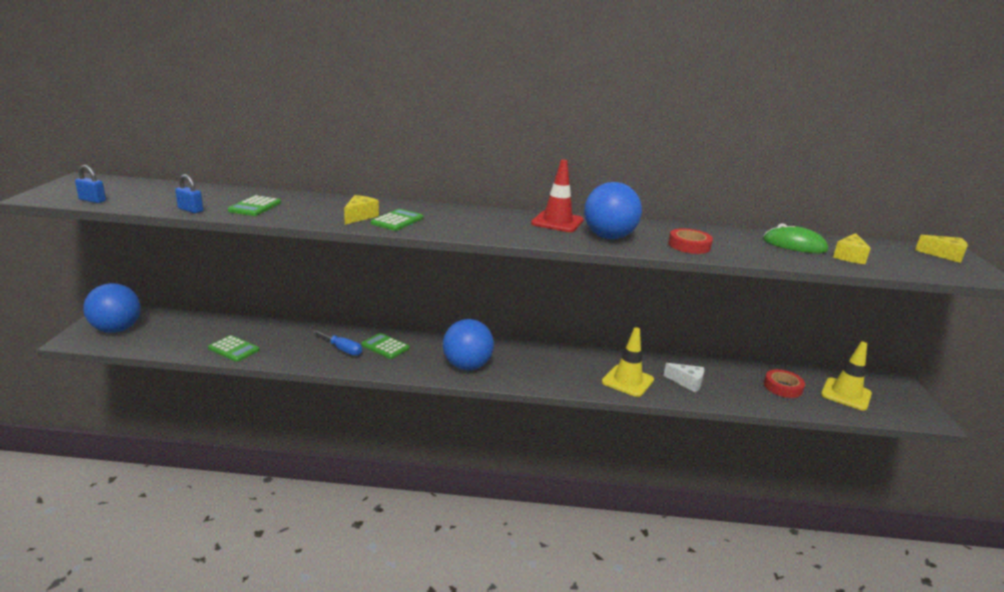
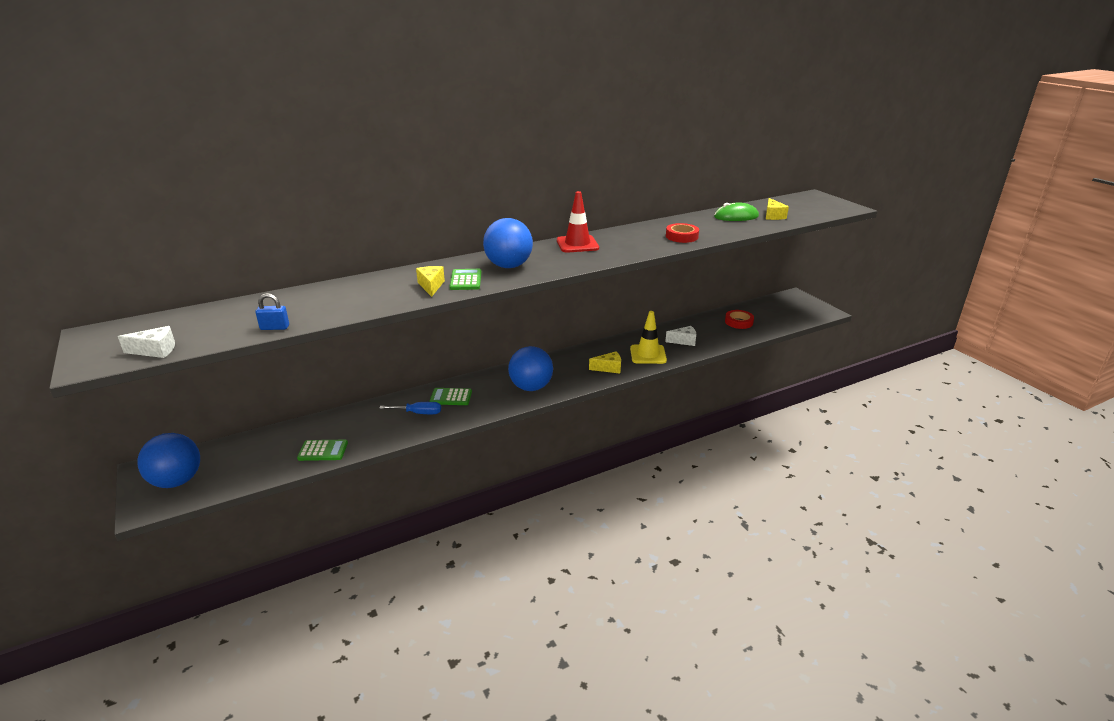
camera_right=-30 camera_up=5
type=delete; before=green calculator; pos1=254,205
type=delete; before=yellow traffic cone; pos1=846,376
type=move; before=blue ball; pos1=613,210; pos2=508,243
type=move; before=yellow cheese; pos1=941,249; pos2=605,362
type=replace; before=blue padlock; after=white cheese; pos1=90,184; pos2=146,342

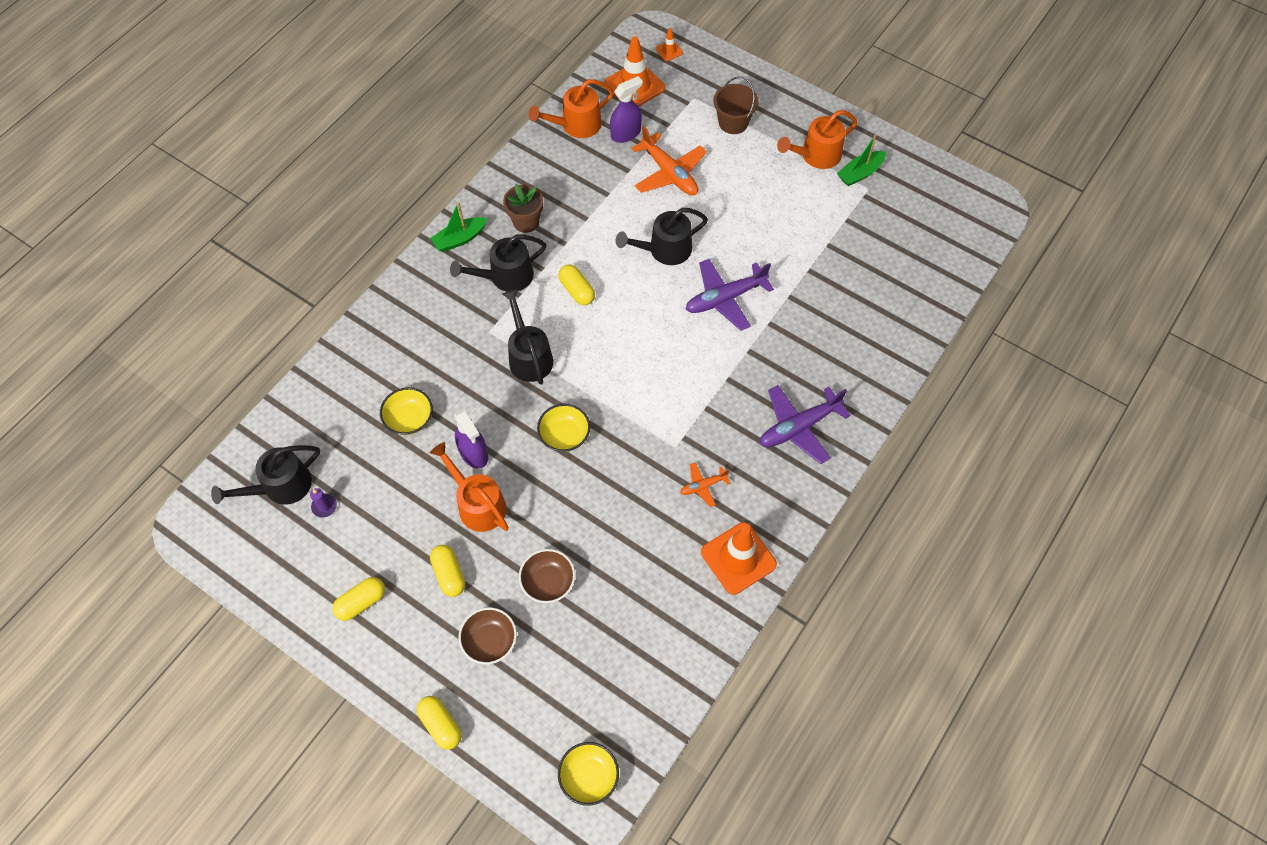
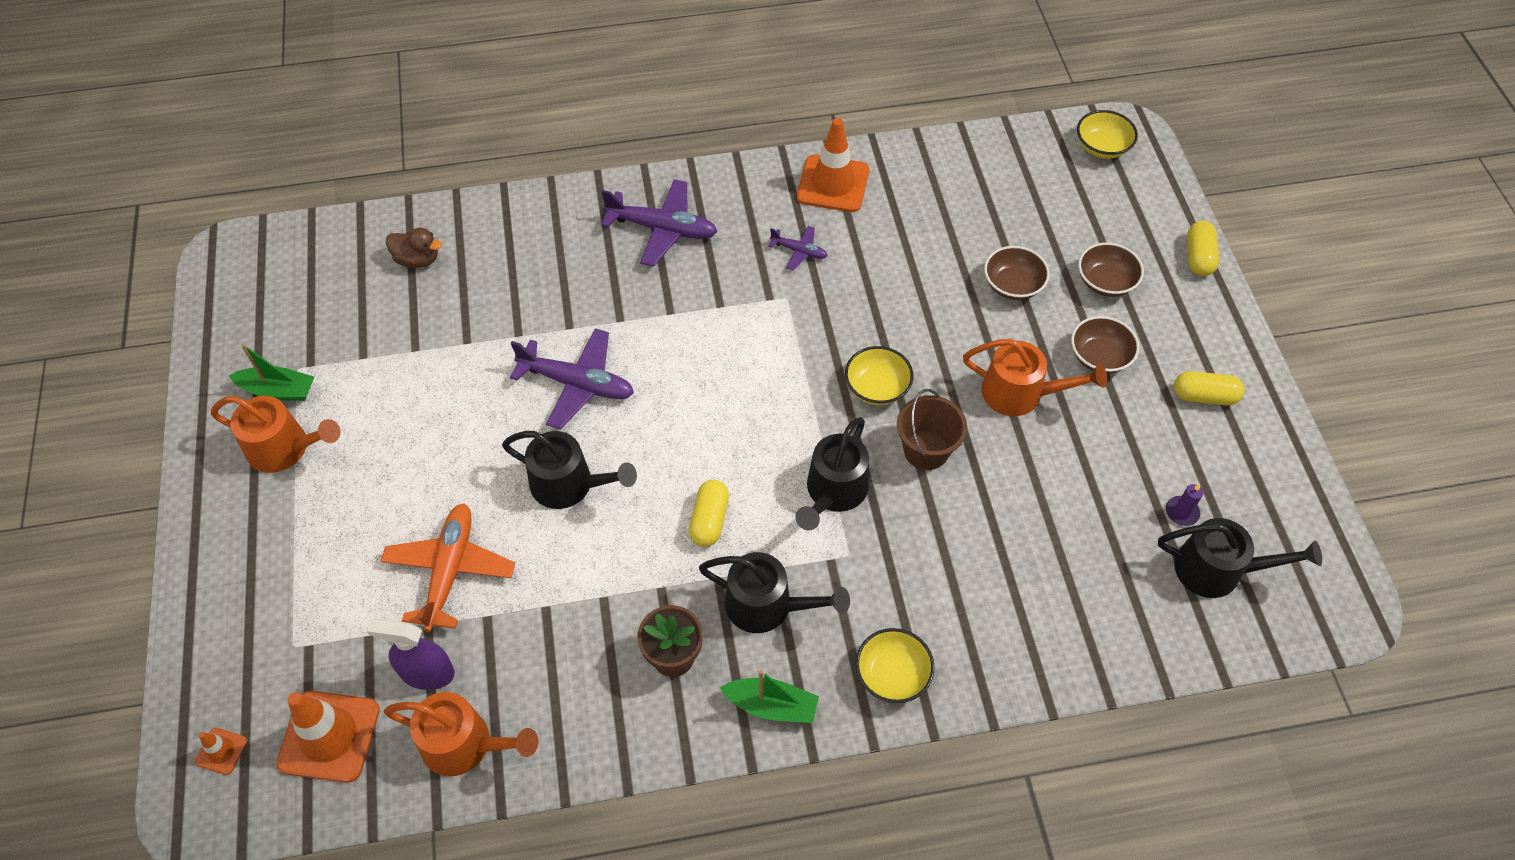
camera_right=-135 camera_up=-5
type=delete; before=purple spray bottle; pos1=471,438
type=insert; after=brown duck; pos2=414,248
type=move; before=yellow bowl; pos1=406,411; pos2=895,665
type=move; before=brown bucket; pos1=736,105; pos2=932,429
type=replace; before=yellow capsule; after=brown bowl; pos1=447,571; pos2=1105,345
type=recolor; before=orange plane; after=purple plane; pos1=705,484; pos2=798,248
type=rotate; before=orange watering can; pos1=469,487; pos2=1035,377; turn=-75

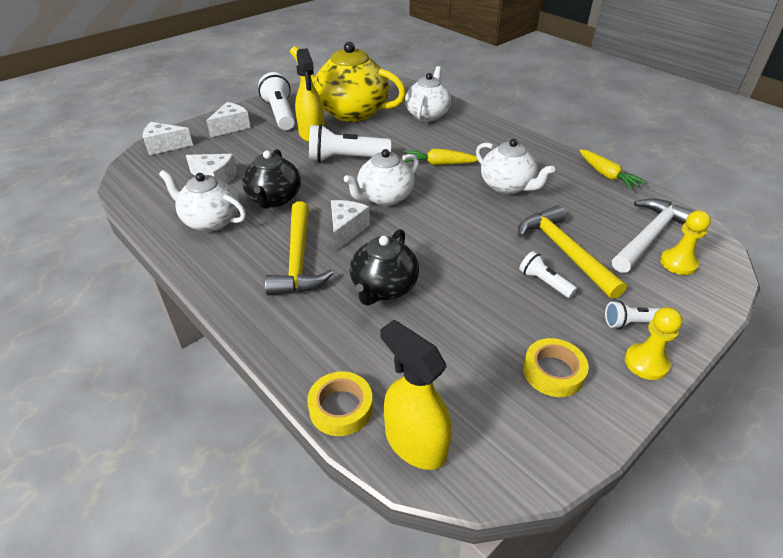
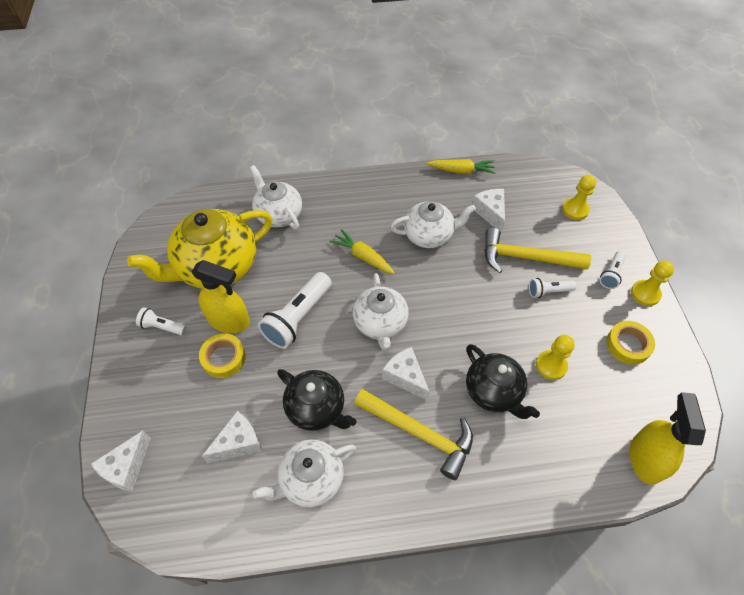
camera_right=-55 camera_up=15
type=delete; before=white hammer; pos1=653,235
type=insert; after=yellow pawn; pos2=555,357
type=move; before=white cheese; pos1=228,120; pos2=488,211
type=move; before=yellow tape; pos1=340,403; pos2=222,356
type=rotate; before=yellow spray bottle; pos1=416,395; pos2=667,438; turn=105
type=rotate; before=yellow carrot; pos1=441,157; pos2=362,251; turn=90
type=resize; before=white flashlight; pos1=276,101; pos2=161,321; scale=0.54

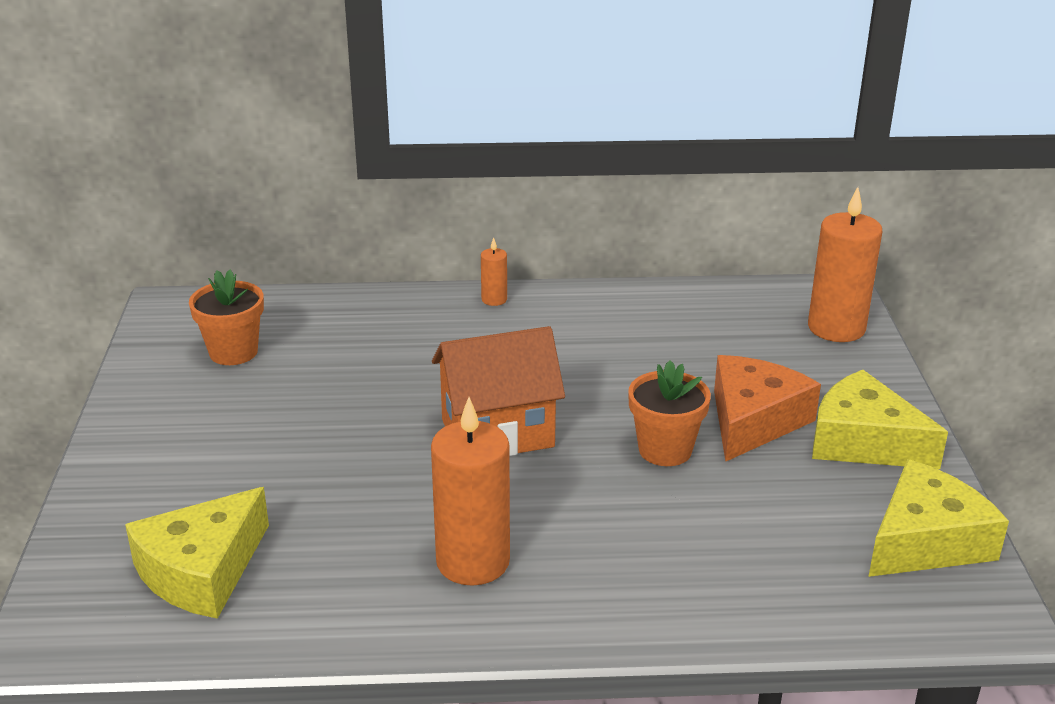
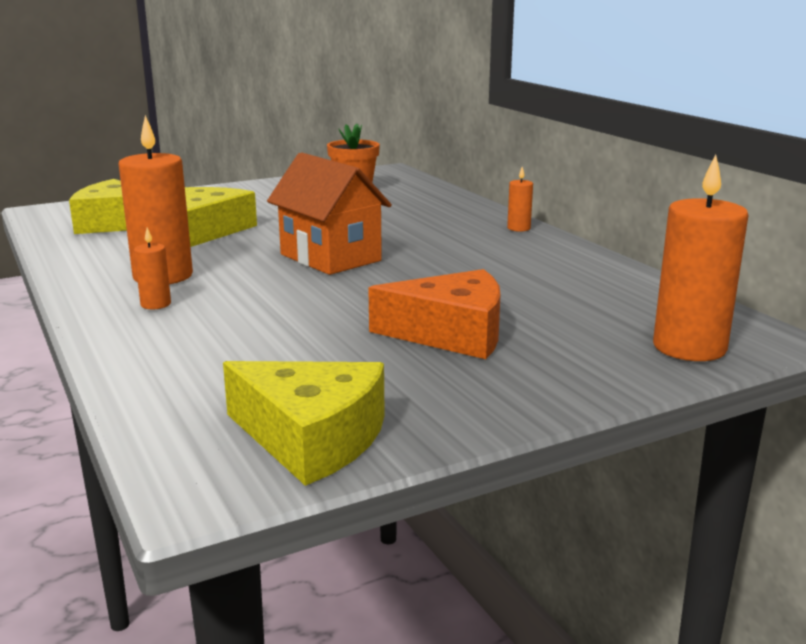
camera_right=65 camera_up=-10
type=delete; before=orange flower pot; pos1=669,413
type=insert; after=orange candle; pos2=152,268
type=move; before=yellow cheese; pos1=880,419; pos2=221,217

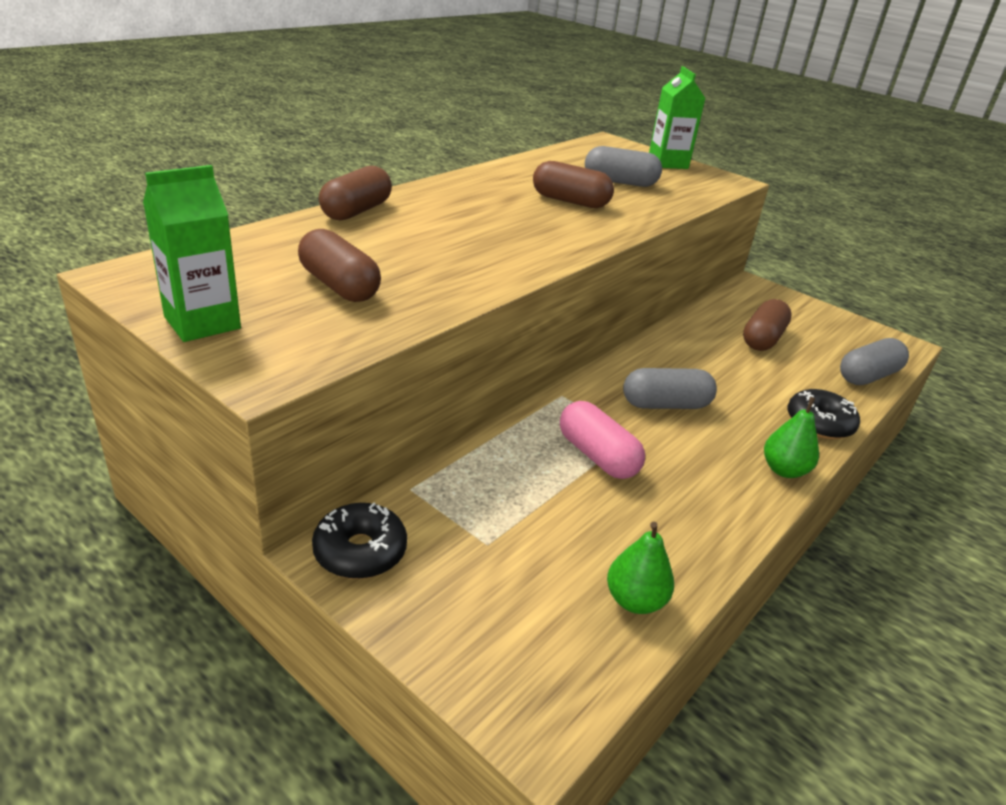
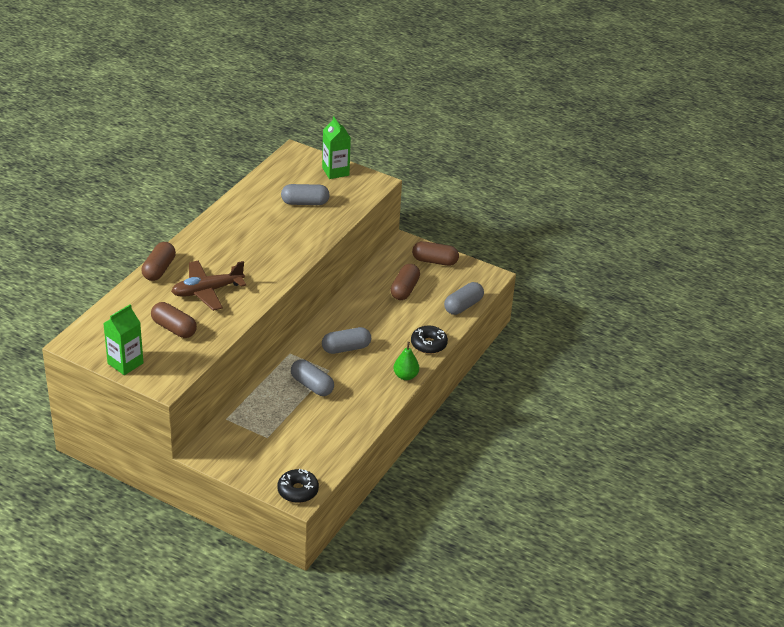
camera_right=-10 camera_up=5
type=delete; before=green pear; pos1=640,568
type=insert; after=brown plane; pos2=208,286
type=move; before=black donut; pos1=359,540; pos2=298,486
type=move; before=brown capsule; pos1=573,184; pos2=435,253
type=recolor; before=pink capsule; after=grey capsule; pos1=602,440; pos2=312,377

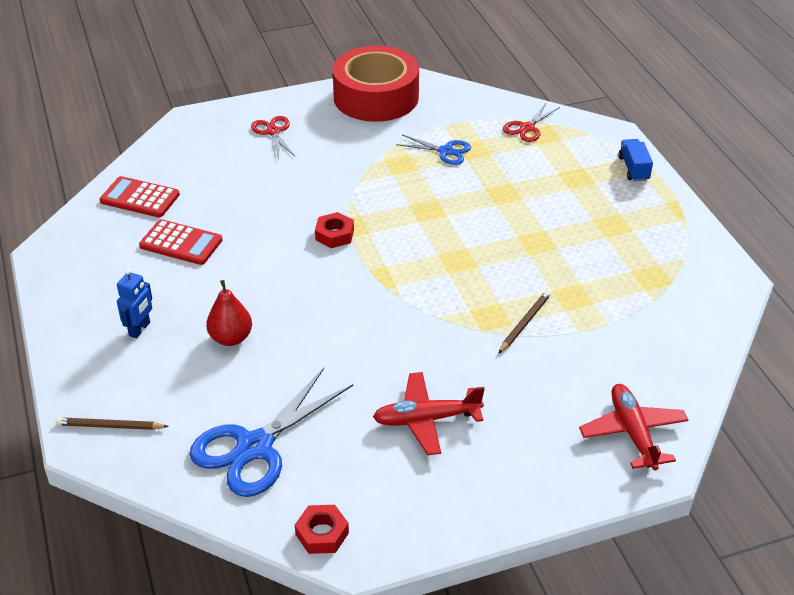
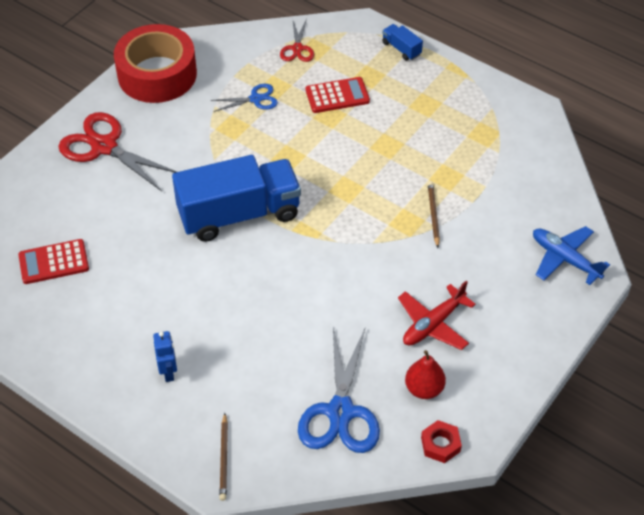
camera_right=-35 camera_up=10
type=move; before=red calculator; pos1=180,242; pos2=338,95
type=move; before=red pear; pos1=229,313; pos2=425,374
type=replace; before=red nut; after=blue truck; pos1=334,230; pos2=236,198
type=recolor; before=red plane; after=blue plane; pos1=633,427; pos2=571,255
type=rotate; before=brown pencil; pos1=112,423; pos2=223,457; turn=-60
type=resize; before=red scissors; pos1=273,137; pos2=117,151; scale=1.88

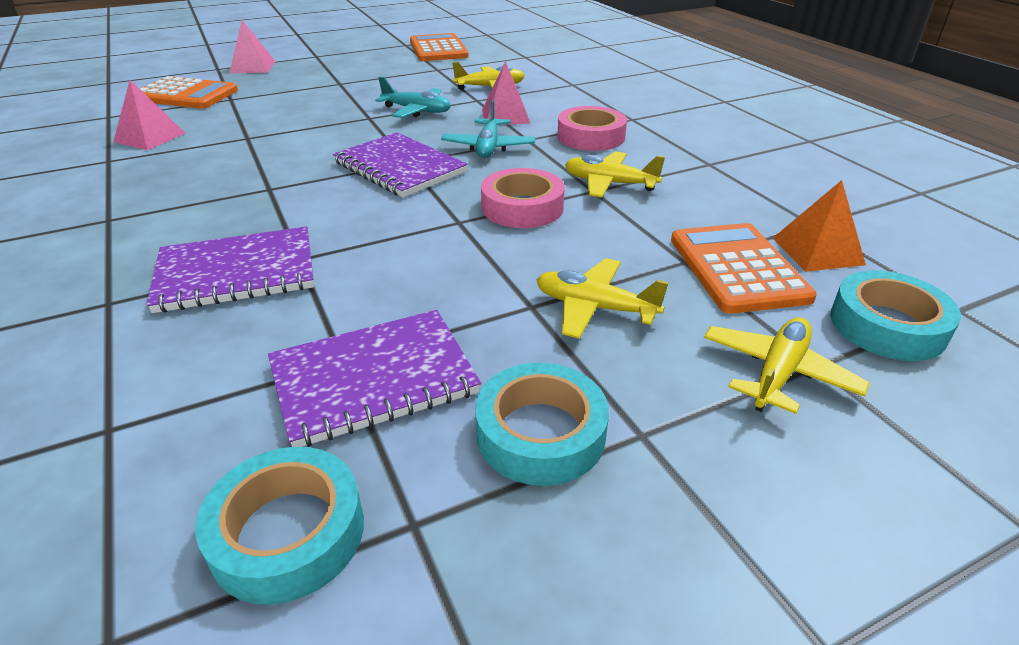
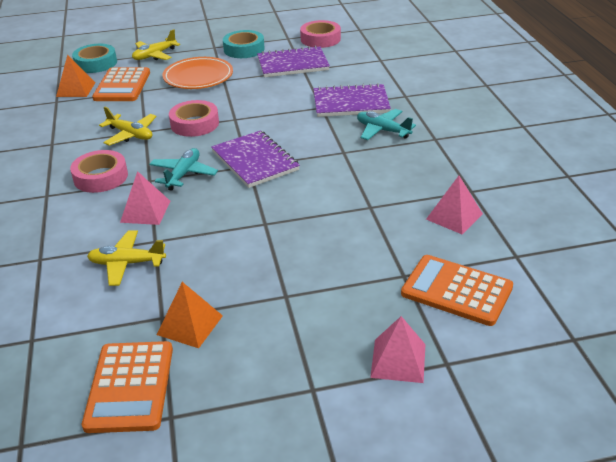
camera_right=-165 camera_up=0
type=insert; after=orange pyramid; pos2=190,315
type=move; before=turquoise plane; pos1=413,97; pos2=386,124
type=replace; before=yellow plane; after=orange plate; pos1=603,298; pos2=198,73
type=recolor; before=turquoise tape; after=pink tape; pos1=279,526; pos2=320,34

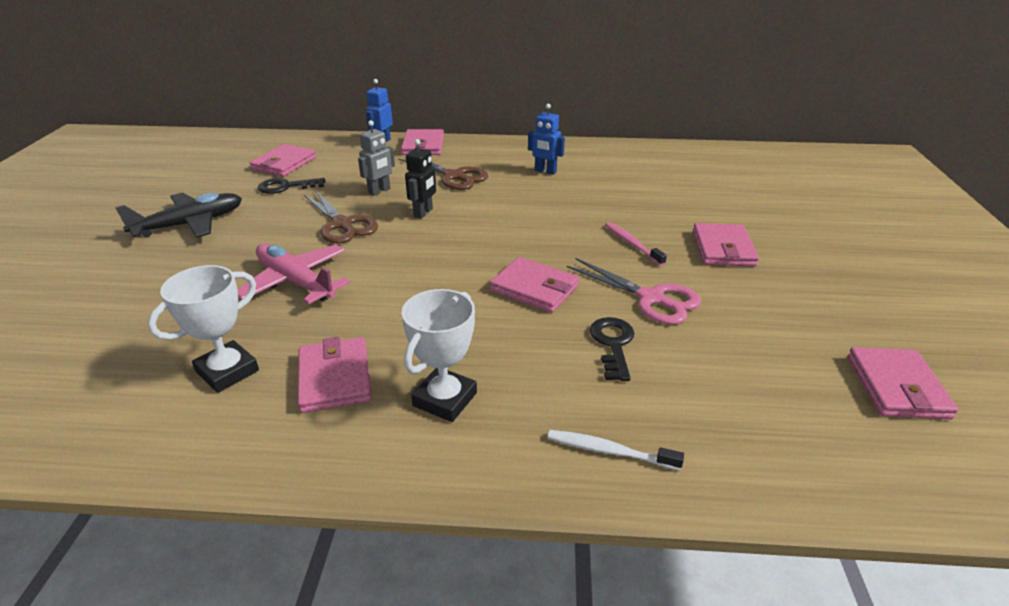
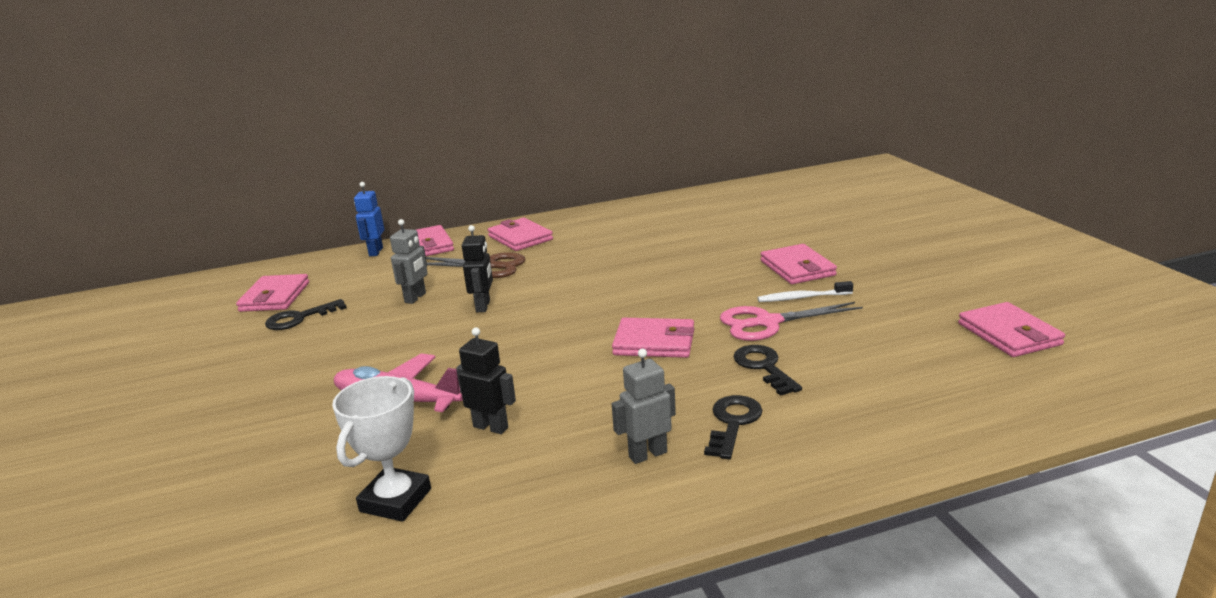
camera_right=-20 camera_up=-10
type=delete; before=black plane; pos1=178,215
type=delete; before=brown scissors; pos1=341,217
type=delete; before=blue robot; pos1=546,139
type=delete; before=pink toothbrush; pos1=636,244
type=insert; after=black robot; pos2=486,380
type=insert; after=black key; pos2=733,427
type=move; before=pink wallet; pos1=335,375; pos2=520,234
type=move; before=white toothbrush; pos1=615,450; pos2=805,291
type=replace; before=white trophy; after=grey robot; pos1=439,355; pos2=644,406
type=rotate; before=pink scissors; pos1=634,291; pos2=791,321; turn=150

